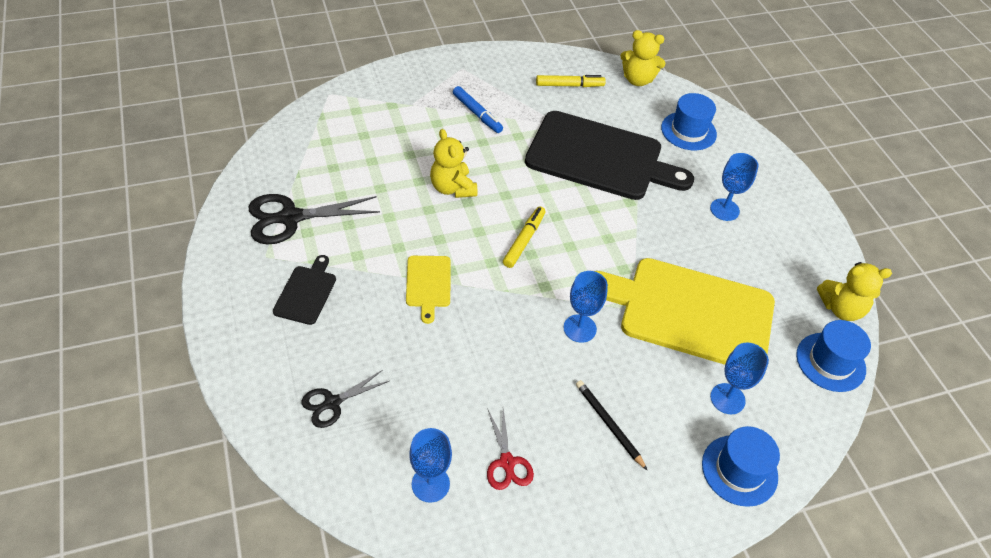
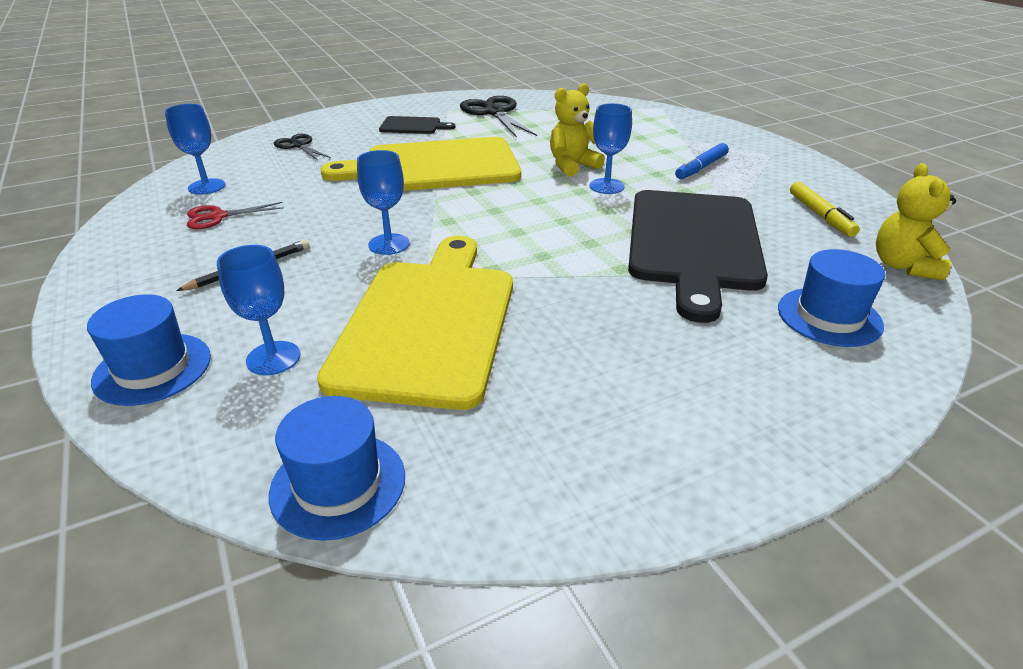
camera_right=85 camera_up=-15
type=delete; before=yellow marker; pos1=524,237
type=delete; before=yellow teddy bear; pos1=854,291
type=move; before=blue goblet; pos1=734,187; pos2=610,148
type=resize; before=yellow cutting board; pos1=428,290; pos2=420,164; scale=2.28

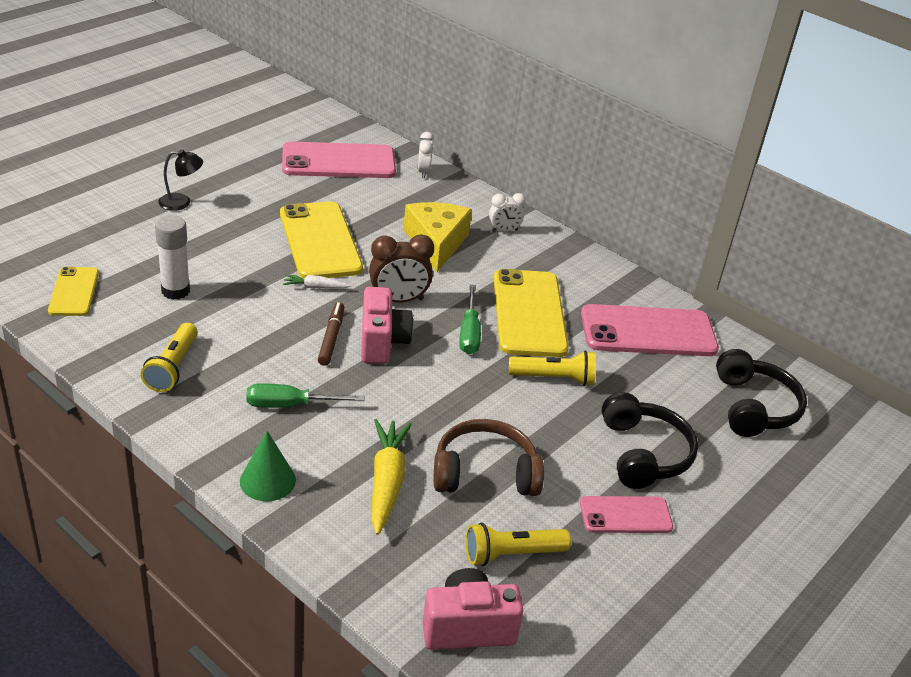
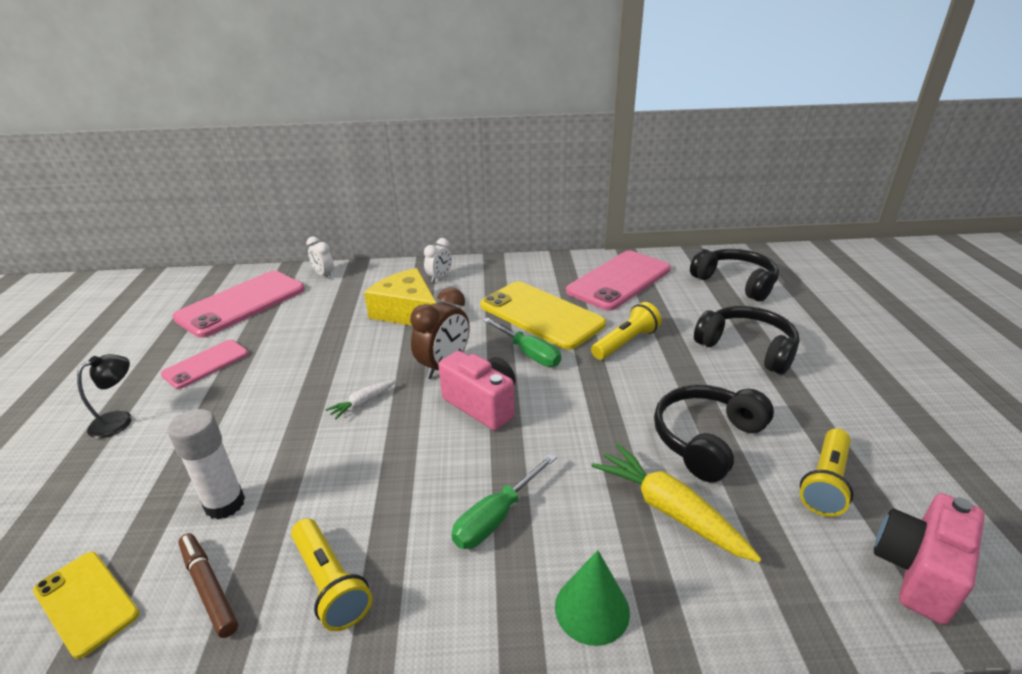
camera_right=-40 camera_up=-5
type=delete; before=yellow phone; pos1=321,240
type=move; before=brown marker; pos1=331,334; pos2=208,585
type=move; before=pink phone; pos1=626,514; pos2=205,364
type=recolor; before=brown headphones; after=black headphones; pos1=489,457; pos2=714,433

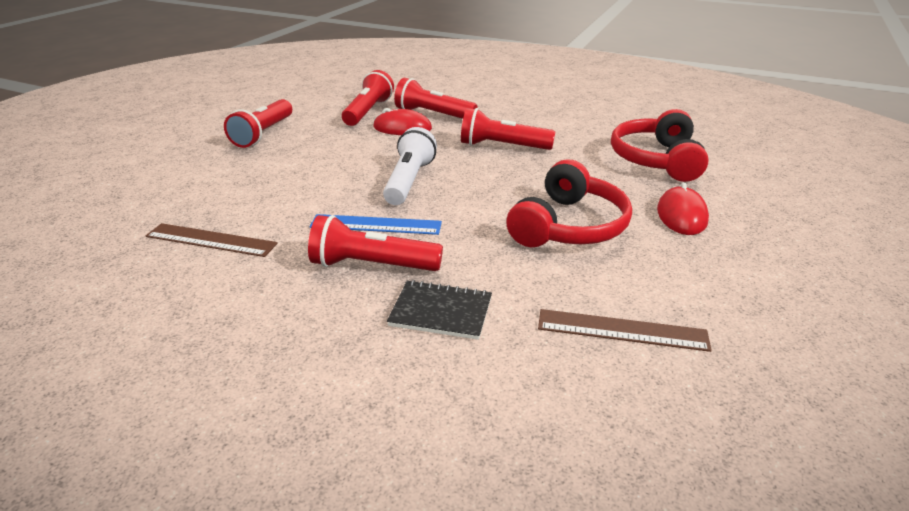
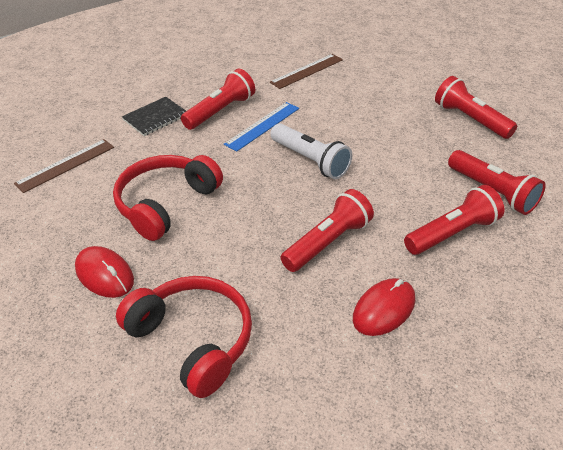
camera_right=125 camera_up=10
type=move; before=red mouse; pos1=402,121; pos2=384,307
type=rotate; before=red headphones; pos1=569,203; pos2=168,198; turn=60

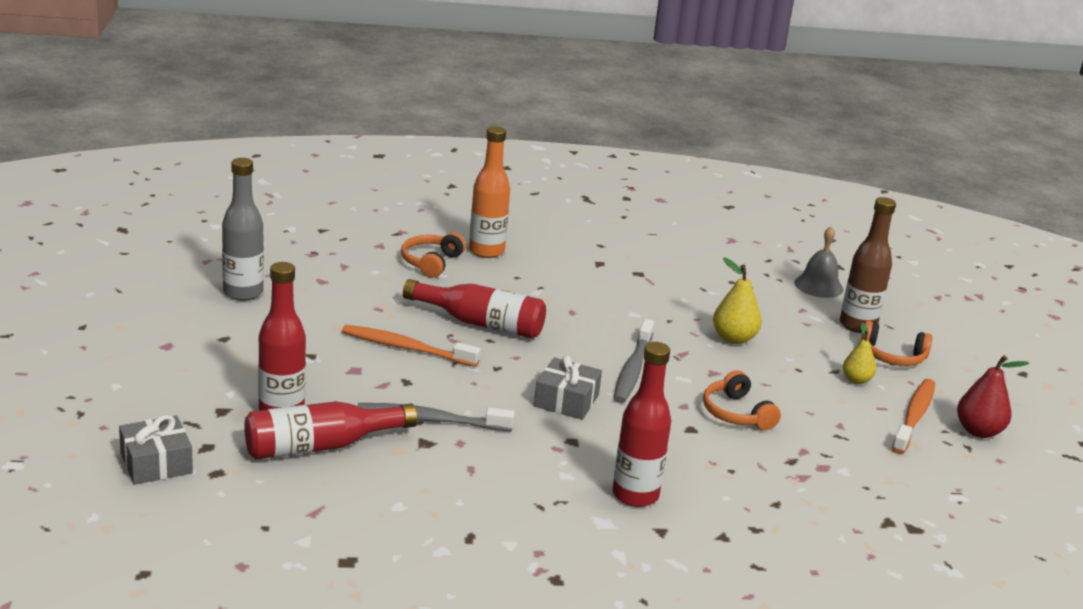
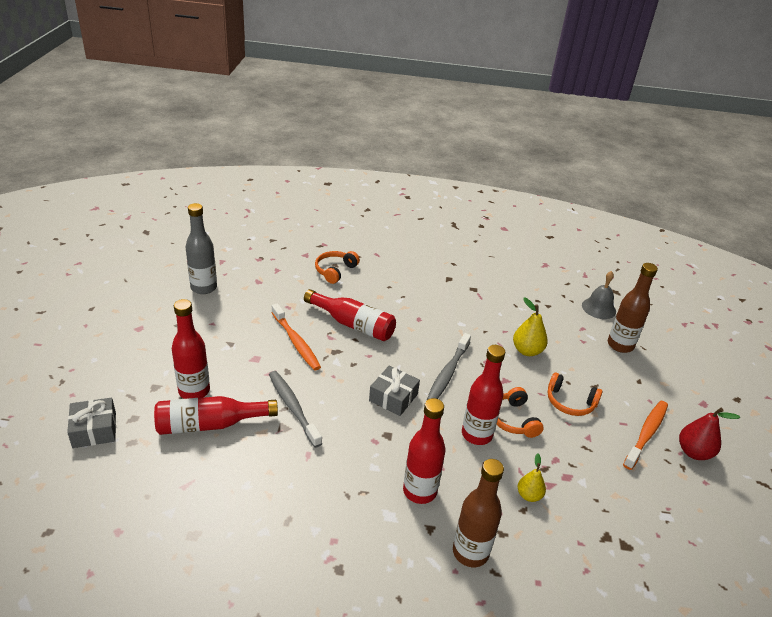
camera_right=10 camera_up=10
type=delete; before=orange bottle; pos1=489,192
type=insert; after=brown bottle; pos2=478,513
type=insert; after=red bottle; pos2=483,395
type=move; before=yellow pear; pos1=859,353; pos2=532,478
type=move; before=orange headphones; pos1=896,343; pos2=575,394
type=rotate; before=orange toothbrush; pos1=411,346; pos2=296,337; turn=-150
type=rotate; before=grey toothbrush; pos1=436,417; pos2=295,409; turn=45

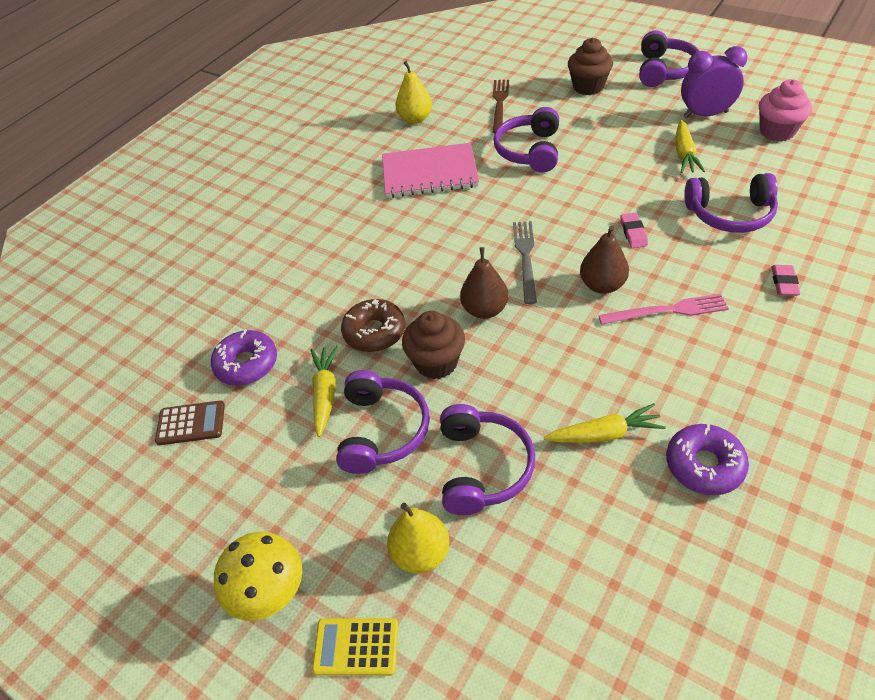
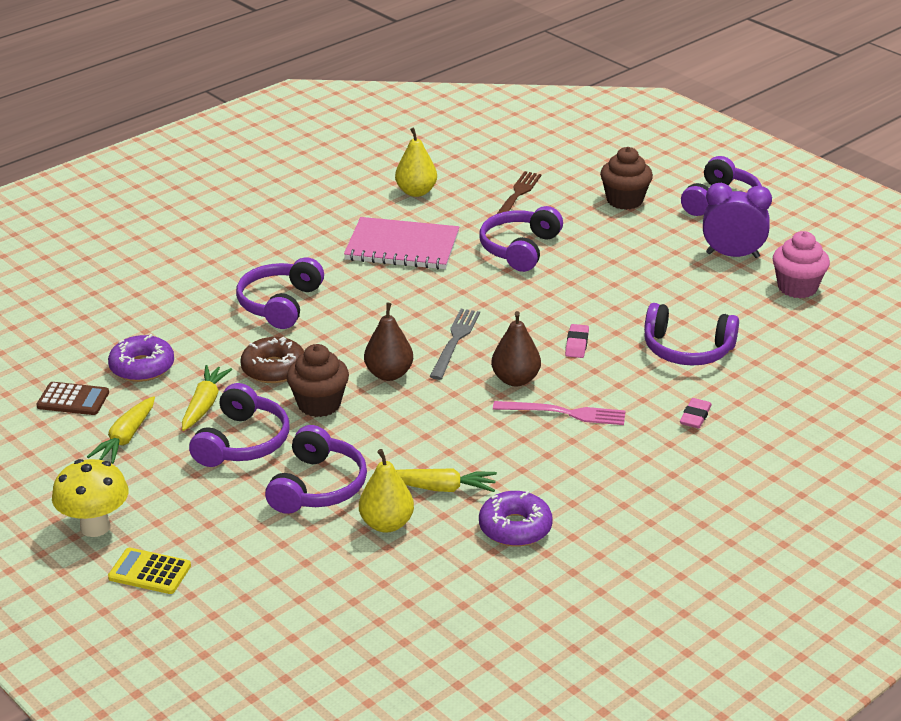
camera_right=10 camera_up=-15
type=insert; after=purple headphones; pos2=280,293
type=move; before=yellow pear; pos1=418,538; pos2=386,491
type=move; before=yellow carrot; pos1=690,146; pos2=121,430

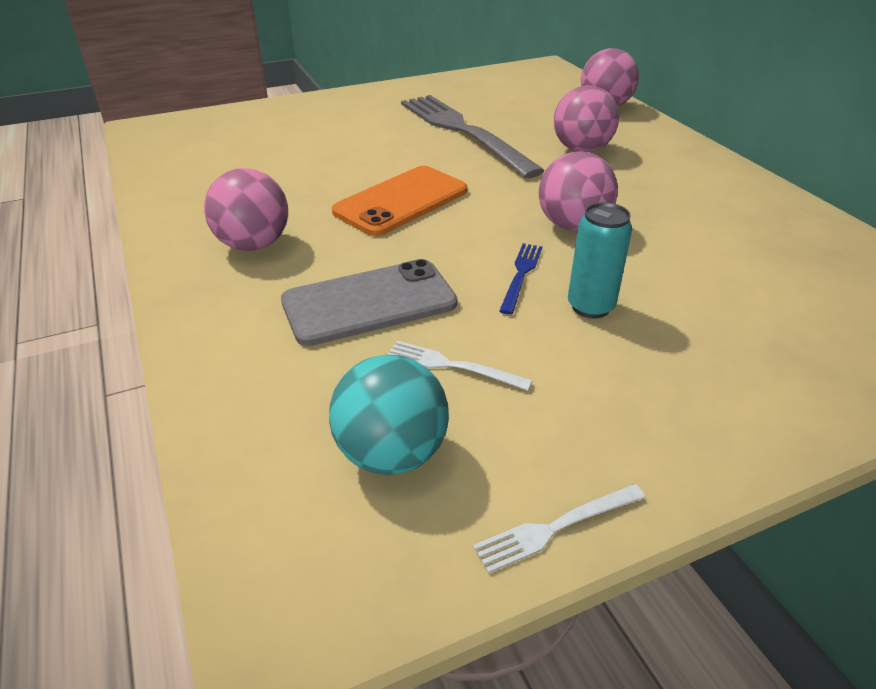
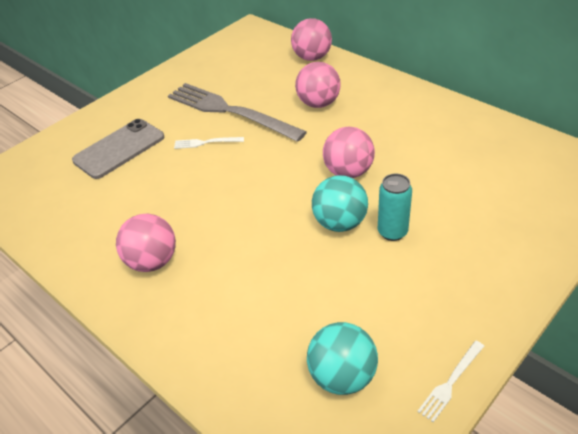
camera_right=-20 camera_up=5
type=delete; before=orange phone; pos1=399,201
type=move; before=grey phone; pos1=369,302; pos2=118,149
type=move; before=white fork; pos1=460,365; pos2=209,143
type=replace; before=blue fork; after=turquoise ball; pos1=520,279; pos2=340,203

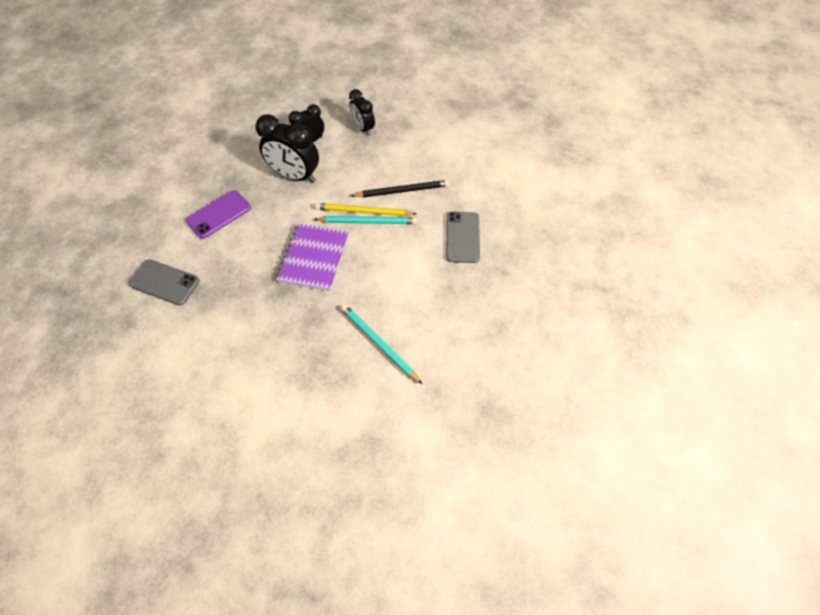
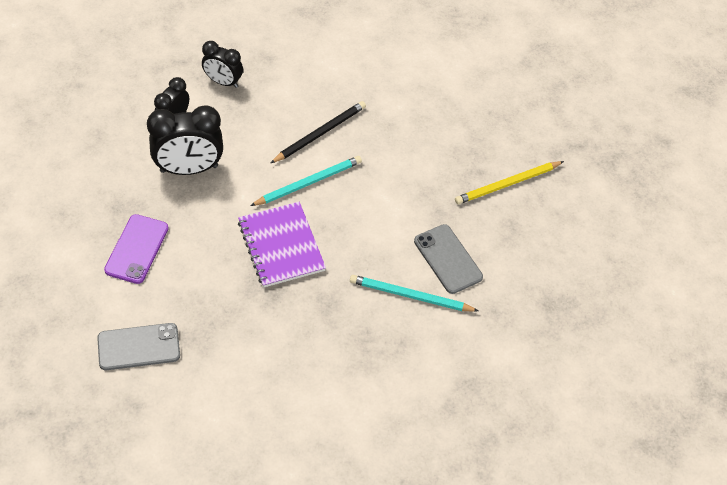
camera_right=-35 camera_up=-5
type=move; before=yellow pencil; pos1=366,209; pos2=509,182
type=move; before=grey phone; pos1=463,237; pos2=448,259

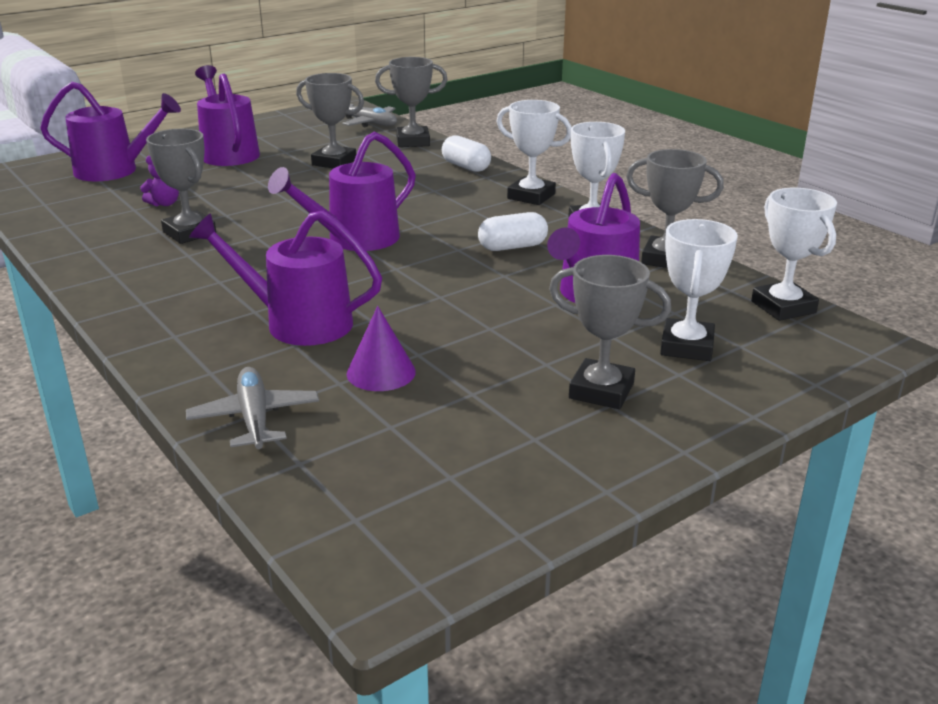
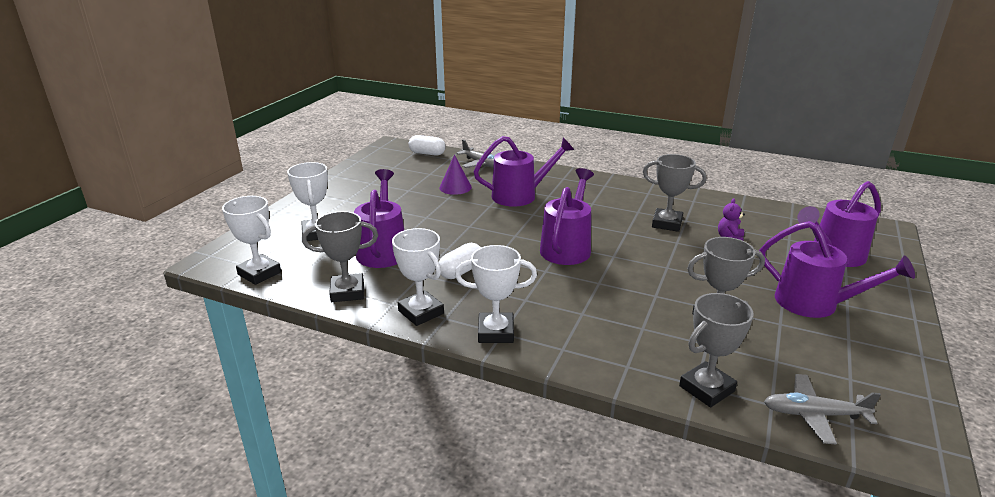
camera_right=150 camera_up=0
type=delete; before=grey trophy; pos1=610,332
type=move; before=white capsule; pos1=466,153; pos2=427,145

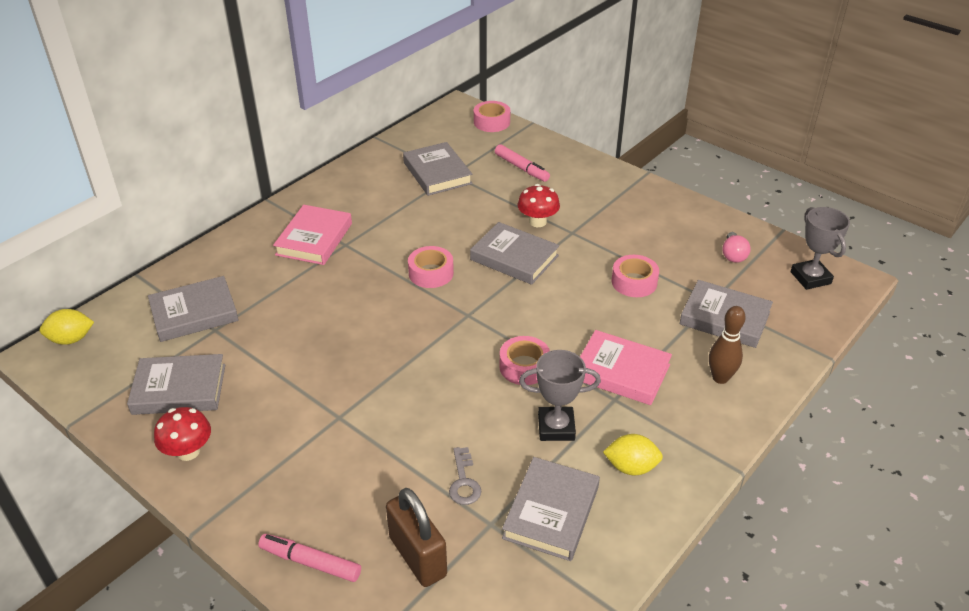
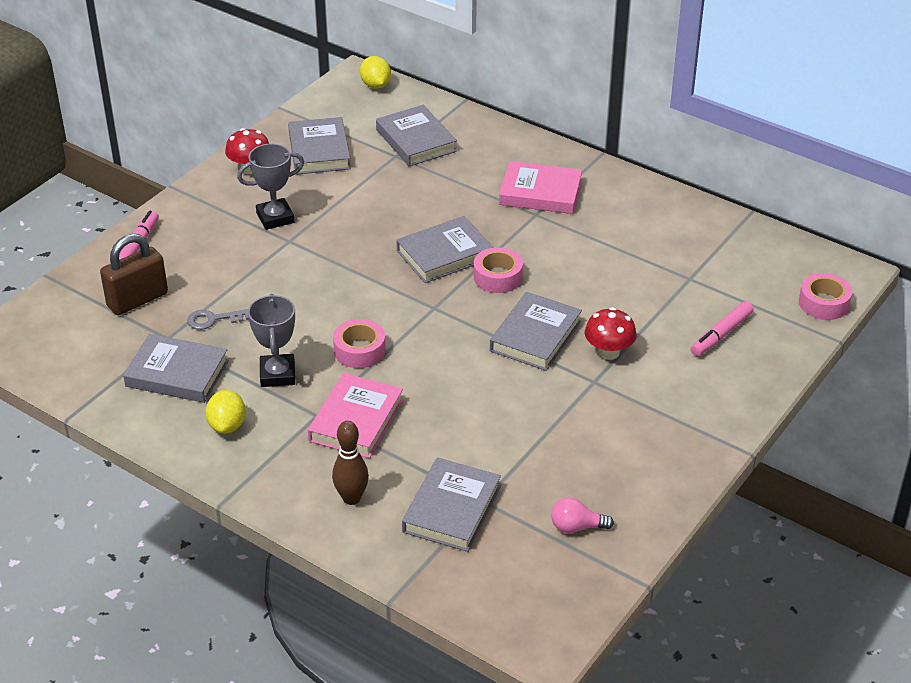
camera_right=85 camera_up=0
type=delete; before=pink tape; pos1=635,276
type=move; before=grey book; pos1=438,169; pos2=444,249
type=move; before=grey trophy; pos1=820,248; pos2=270,186

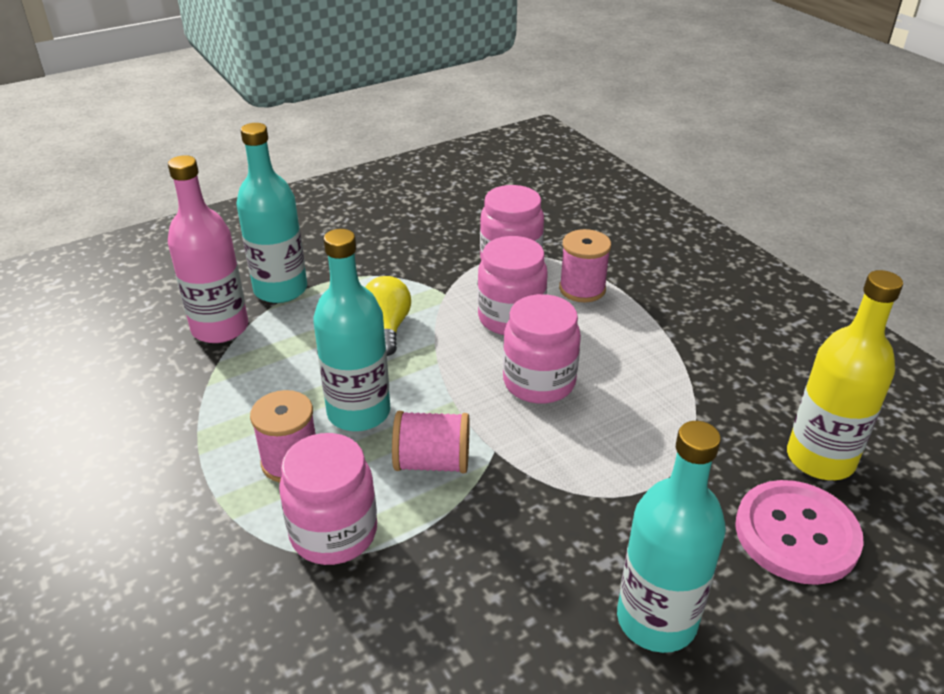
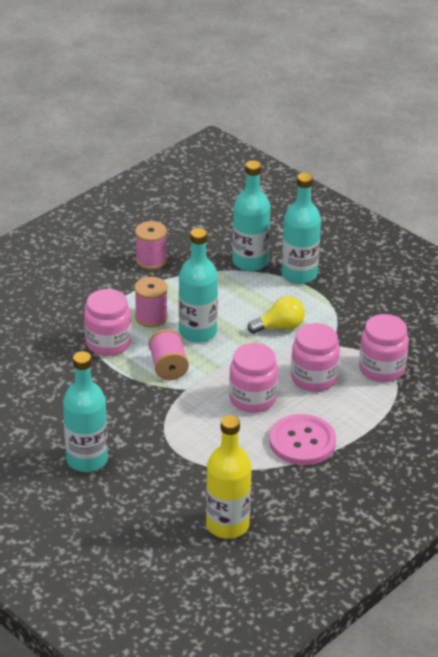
camera_right=75 camera_up=0
type=move; before=pink spool; pos1=585,265; pos2=151,245
type=move; before=pink button; pos1=799,532; pos2=302,439
type=recolor; before=pink bottle; after=turquoise bottle; pos1=208,249; pos2=251,215

